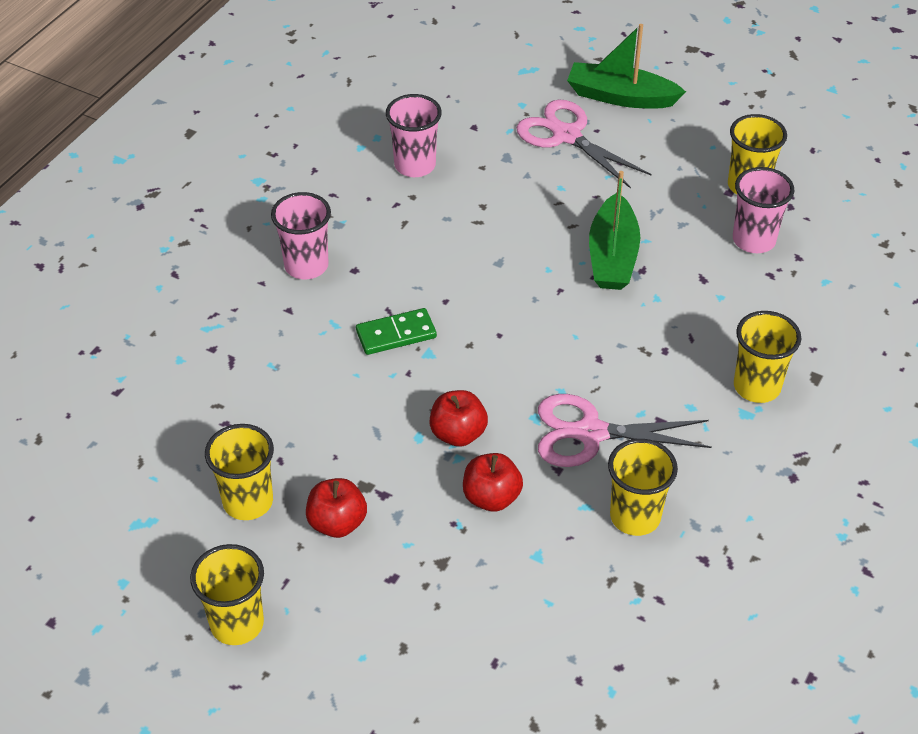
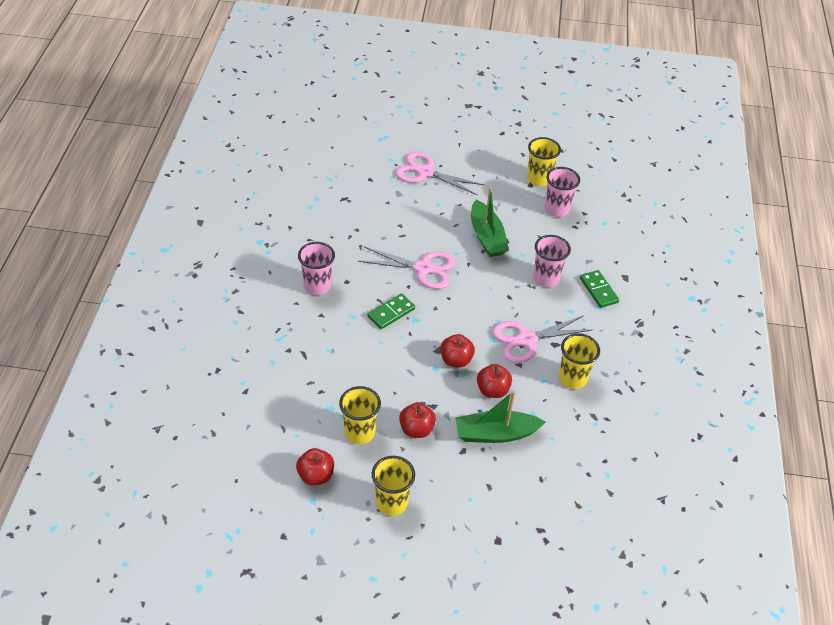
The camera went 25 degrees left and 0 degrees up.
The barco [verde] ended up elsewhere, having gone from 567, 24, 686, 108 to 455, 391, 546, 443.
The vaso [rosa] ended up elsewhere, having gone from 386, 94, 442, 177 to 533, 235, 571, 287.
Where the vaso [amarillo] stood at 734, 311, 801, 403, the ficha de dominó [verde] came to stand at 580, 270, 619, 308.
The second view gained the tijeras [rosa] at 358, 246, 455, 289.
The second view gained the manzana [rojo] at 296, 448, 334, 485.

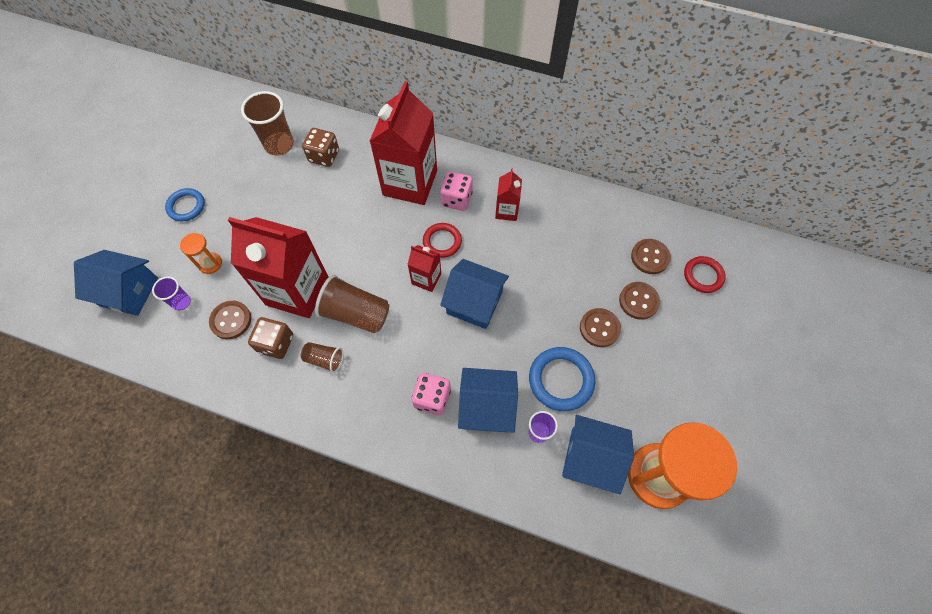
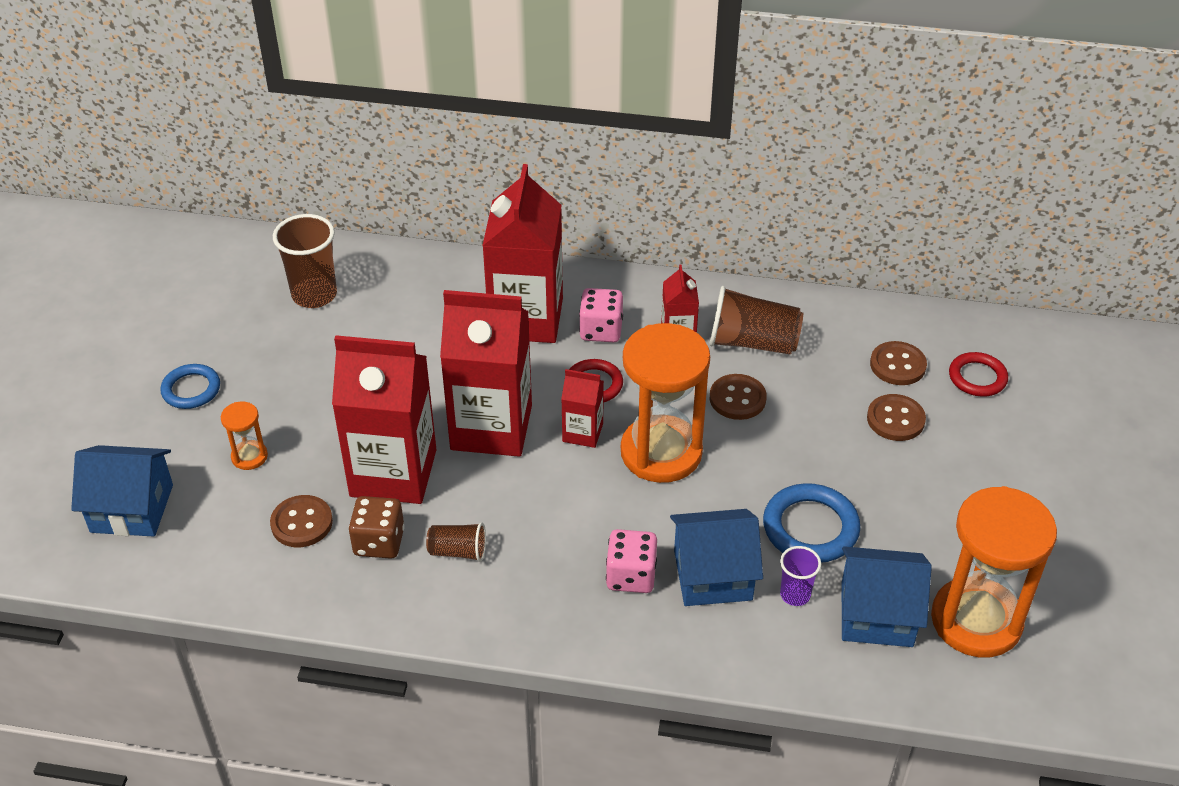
The camera went 10 degrees left and 20 degrees down.
The second view lost the dado [marrón] at 302, 128, 339, 167.
Where the casa [azul] stood at 440, 259, 509, 329, the reloj de arena [naranja] came to stand at 621, 323, 710, 483.
The vaso [marrón] ended up elsewhere, having gone from 315, 275, 389, 333 to 710, 286, 803, 355.
The second view lost the vaso [morado] at 152, 276, 191, 311.
The botón [marrón] ended up elsewhere, having gone from 580, 308, 621, 347 to 710, 374, 767, 420.
The second view gained the cartón de leche [rojo] at 440, 290, 532, 457.

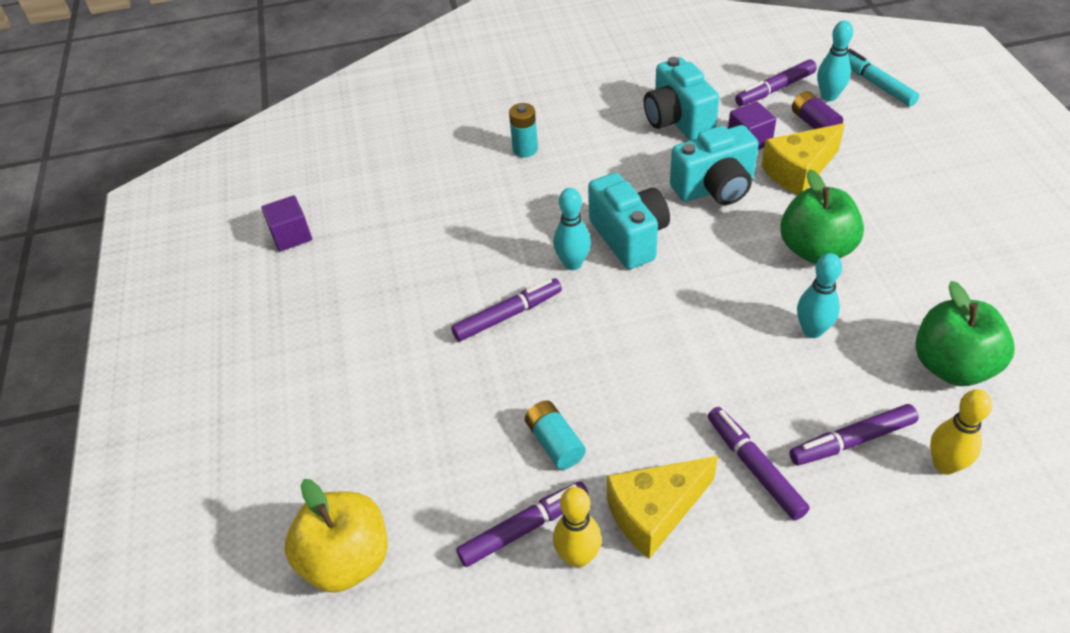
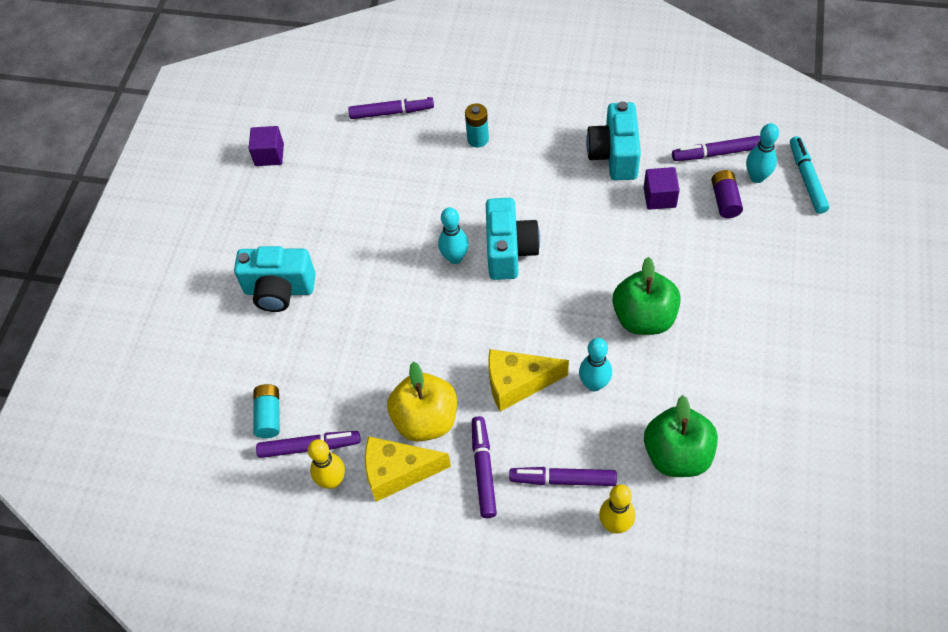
The camera went 25 degrees right and 10 degrees up.
The queso [amarillo] ended up elsewhere, having gone from 761, 123, 845, 195 to 488, 349, 569, 412.
The cámara [turquesa] ended up elsewhere, having gone from 670, 125, 759, 205 to 234, 246, 316, 312.
The rotulador [morado] ended up elsewhere, having gone from 451, 278, 562, 341 to 348, 96, 434, 119.
The pila [turquesa] ended up elsewhere, having gone from 525, 401, 586, 470 to 253, 384, 280, 438.
The manzana [amarillo] ended up elsewhere, having gone from 285, 479, 388, 593 to 387, 361, 457, 442.

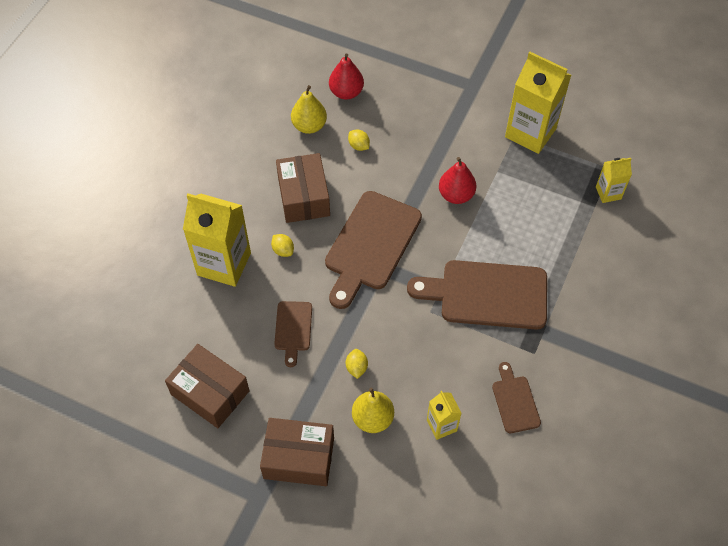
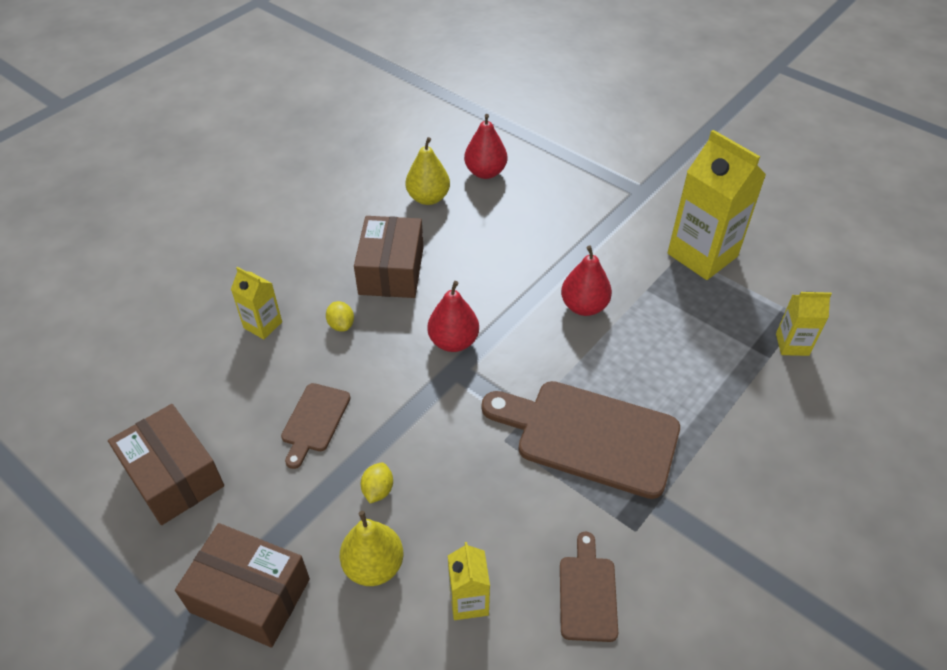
The camera went 15 degrees right and 10 degrees down.
The second view lost the limón [amarillo] at 348, 130, 370, 151.
Where the tabla de cortar [marrón] stood at 325, 191, 422, 309, the pera [rojo] came to stand at 427, 281, 479, 352.
The size of the cartón de leche [amarillo] at 183, 193, 251, 287 changed by a factor of 0.51.

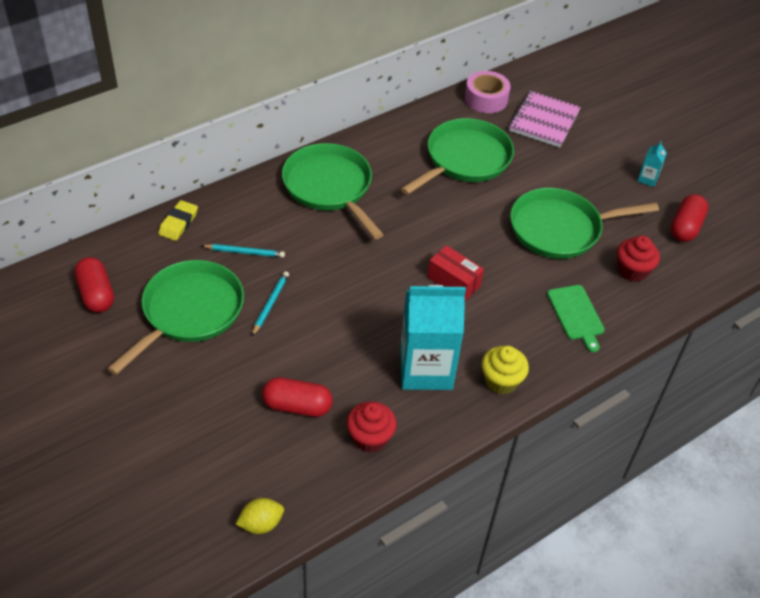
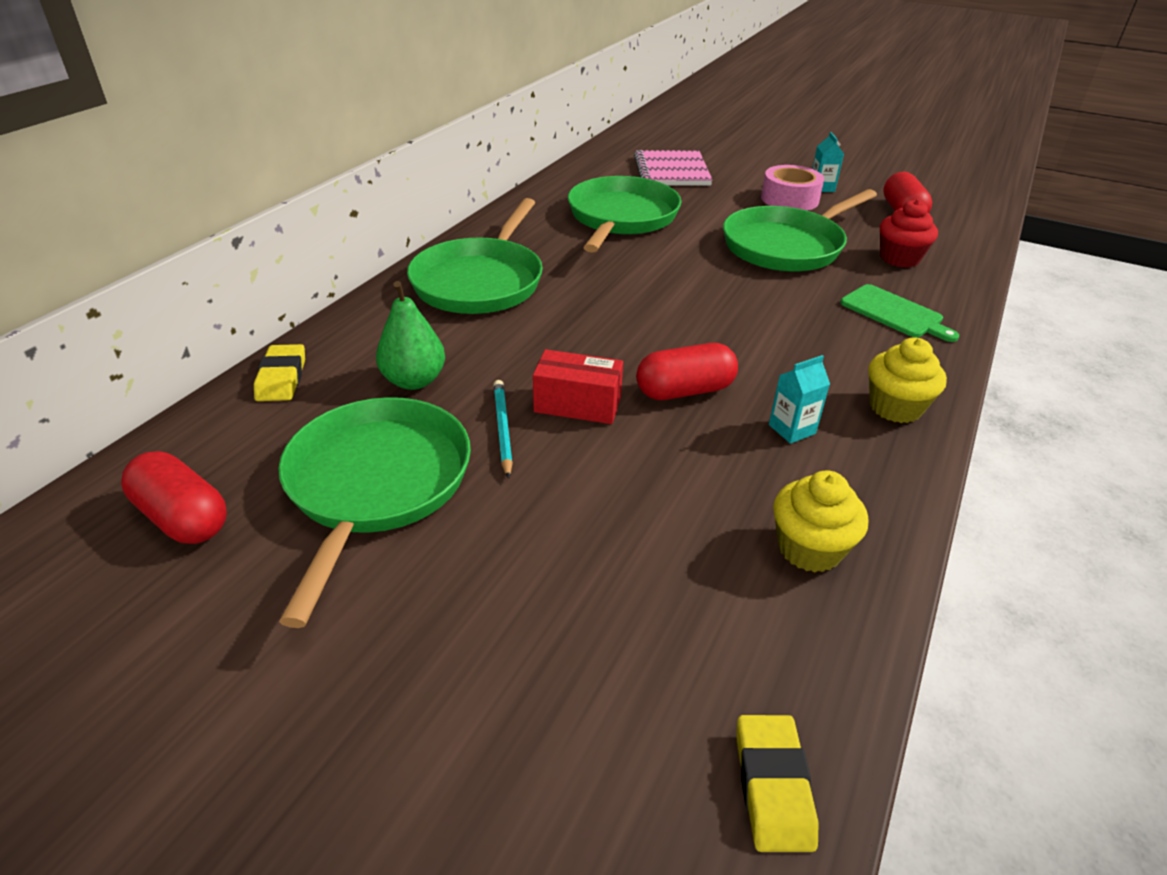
The camera went 25 degrees left and 10 degrees down.
The cinta adhesiva [rosa] ended up elsewhere, having gone from 465, 71, 511, 113 to 761, 165, 824, 211.
The sartén [verde] at 282, 143, 384, 239 ended up facing another way, 105 degrees counterclockwise from before.
Where the lápiz [turquesa] stood at 201, 244, 285, 258, the pera [verde] came to stand at 376, 281, 445, 390.
The caja [rojo] ended up elsewhere, having gone from 427, 245, 484, 301 to 533, 349, 623, 424.
The size of the cartón de leche [turquesa] at 400, 285, 466, 390 changed by a factor of 0.41.
The cápsula [rojo] ended up elsewhere, having gone from 262, 377, 333, 417 to 636, 343, 738, 400.
What was the magdalena [rojo] at 347, 401, 397, 453 turned into the magdalena [amarillo] at 773, 470, 868, 572.
Where the limón [amarillo] stood at 236, 498, 284, 534, the goma de borrar [amarillo] came to stand at 737, 715, 818, 852.

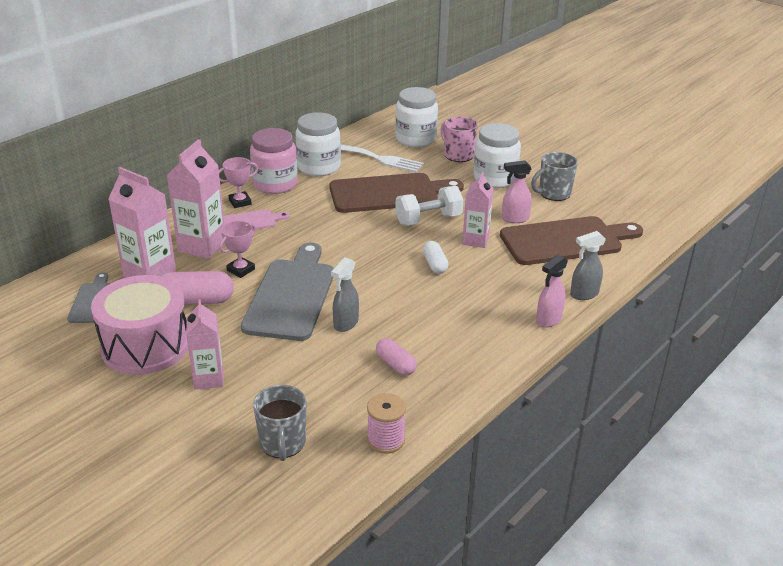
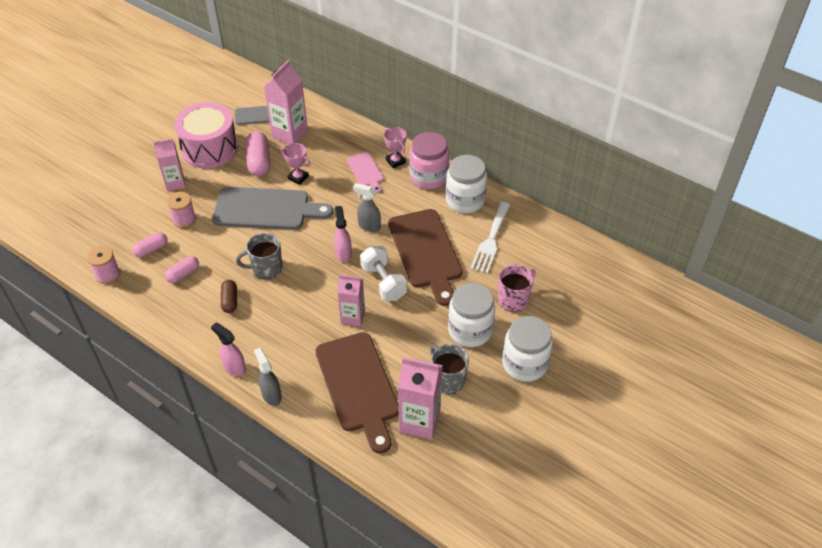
The camera went 85 degrees right and 15 degrees up.
The tarro [blanco] ended up elsewhere, having gone from 395, 87, 438, 147 to 502, 316, 553, 382.
The cartón de leche [rosa] ended up elsewhere, having gone from 167, 139, 225, 259 to 398, 357, 443, 440.
The pulverizador [rosa] ended up elsewhere, having gone from 502, 160, 532, 223 to 334, 206, 352, 262.
The second view lost the cápsula [blanco] at 422, 241, 448, 274.
The pulverizador [gris] ended up elsewhere, having gone from 331, 257, 359, 332 to 353, 183, 381, 232.
The taza [gris] ended up elsewhere, having gone from 253, 385, 306, 461 to 236, 233, 282, 279.
The second view gained the carrete [rosa] at 167, 192, 196, 228.
The second view gained the cápsula [rosa] at 132, 232, 167, 257.
The second view gained the cápsula [marrón] at 221, 280, 237, 313.

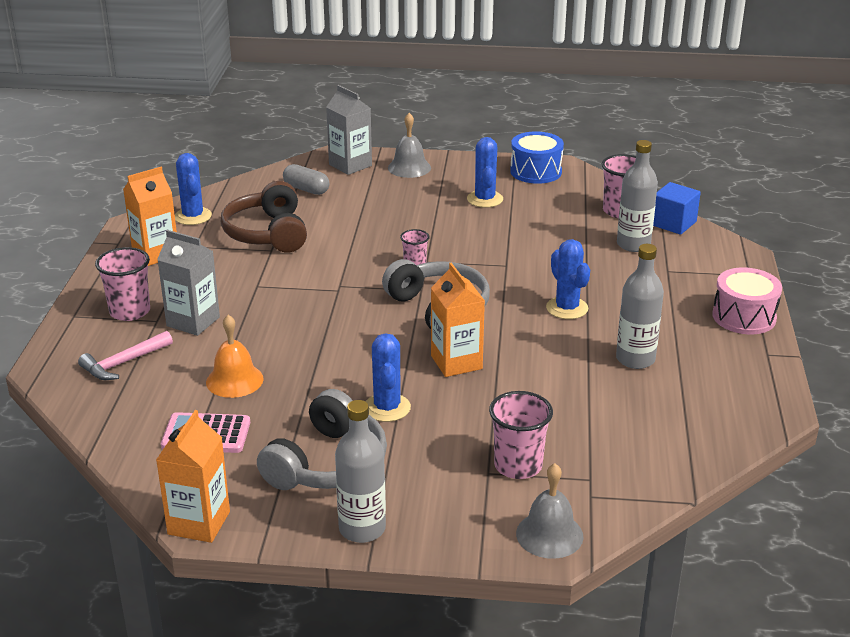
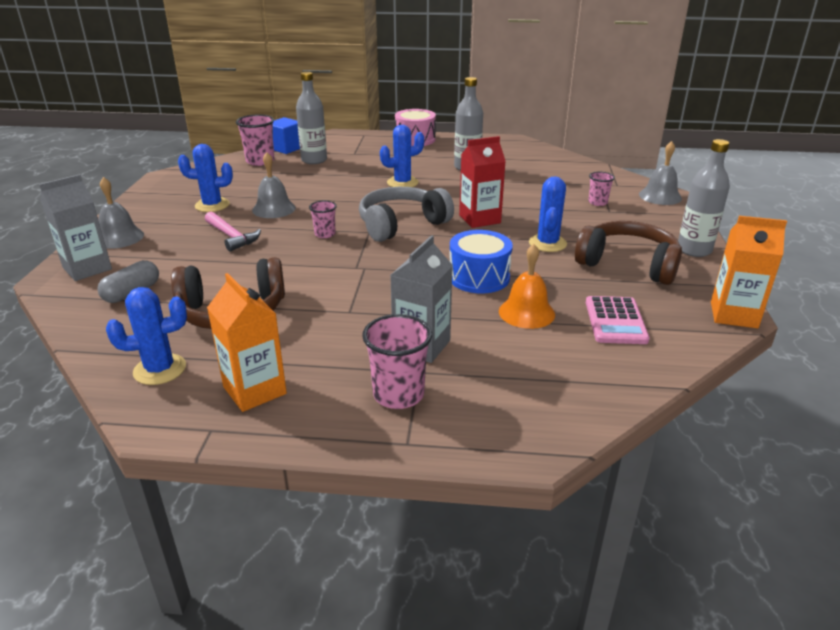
The camera went 90 degrees left and 0 degrees up.
The tambor [azul] ended up elsewhere, having gone from 510, 131, 564, 184 to 450, 230, 513, 294.
What was the cartón de leche [naranja] at 431, 263, 485, 377 turned into the cartón de leche [rojo] at 459, 136, 506, 228.
The martillo [rosa] ended up elsewhere, having gone from 78, 331, 173, 380 to 205, 212, 261, 252.
The cactus [azul] at 366, 333, 411, 422 ended up facing another way, 75 degrees counterclockwise from before.
What was the auriculares [gris] at 257, 389, 387, 490 turned into the auriculares [marrón] at 575, 221, 682, 285.
The size of the vaso [rosa] at 489, 391, 553, 479 changed by a factor of 0.59.
The second view gained the campana [gris] at 252, 152, 296, 218.

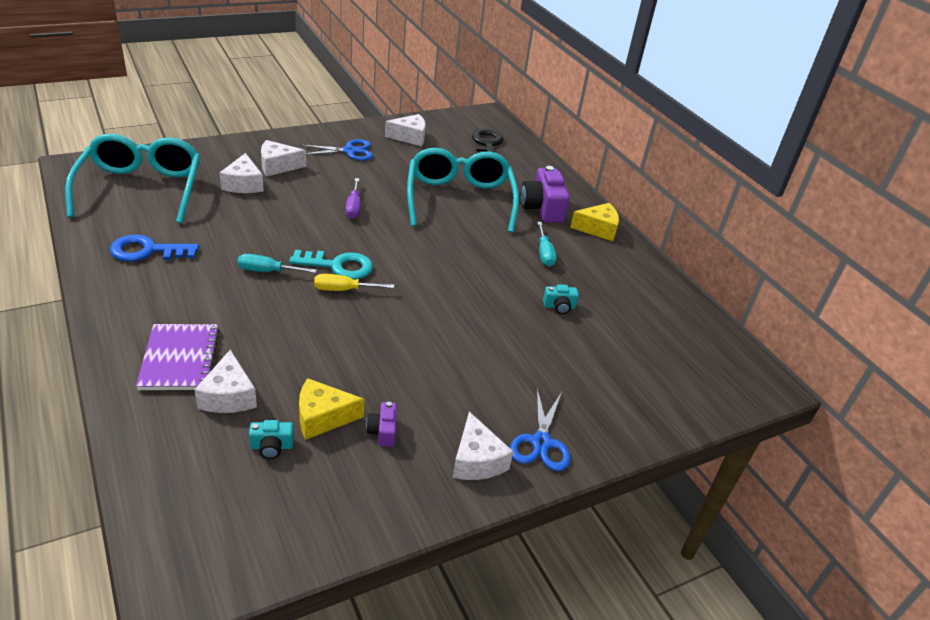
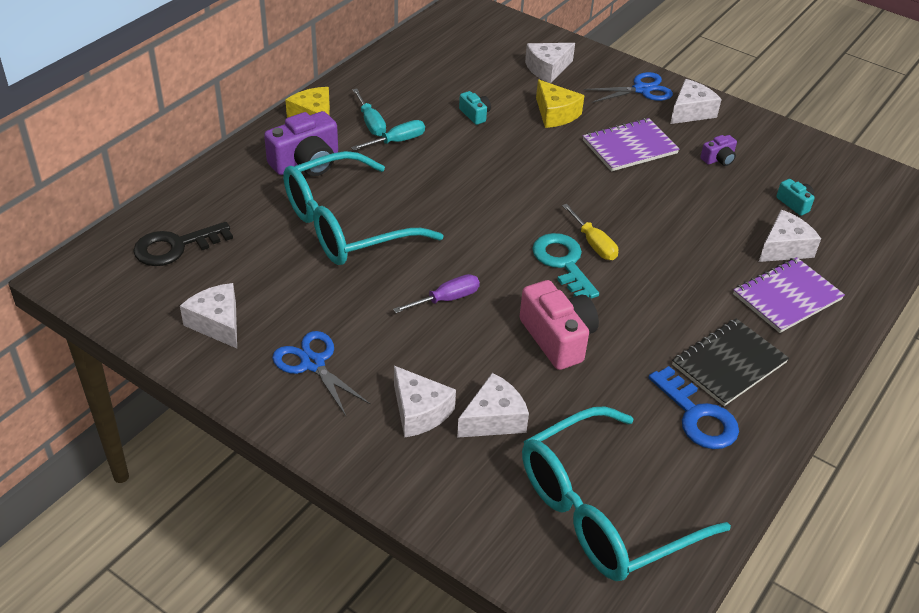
The camera went 115 degrees left and 5 degrees up.
The destornillador [turquesa] ended up elsewhere, having gone from 238, 254, 317, 273 to 352, 89, 386, 136.
The queso [amarillo] ended up elsewhere, having gone from 299, 378, 364, 440 to 536, 80, 585, 128.
The second view gained the queso [blanco] at 525, 43, 575, 83.
The second view gained the cuaderno [morado] at 583, 118, 679, 171.
The second view gained the cámara [rosa] at 519, 280, 599, 370.
The second view gained the cuaderno [negro] at 672, 318, 789, 406.

